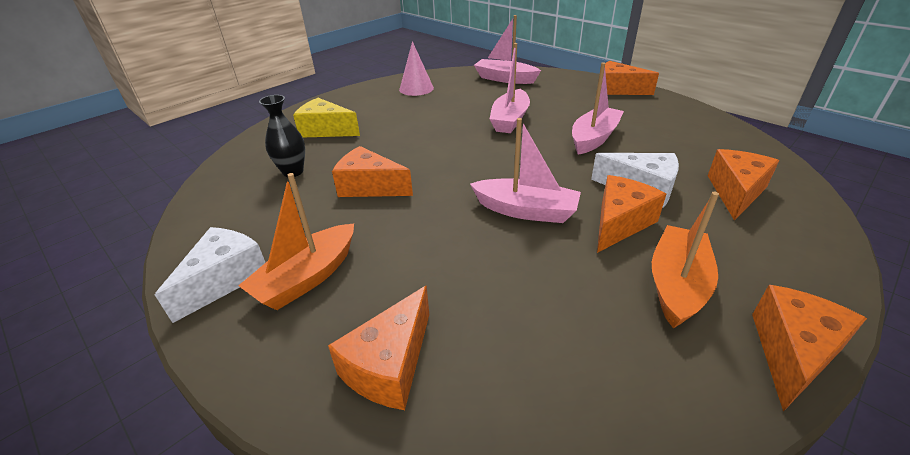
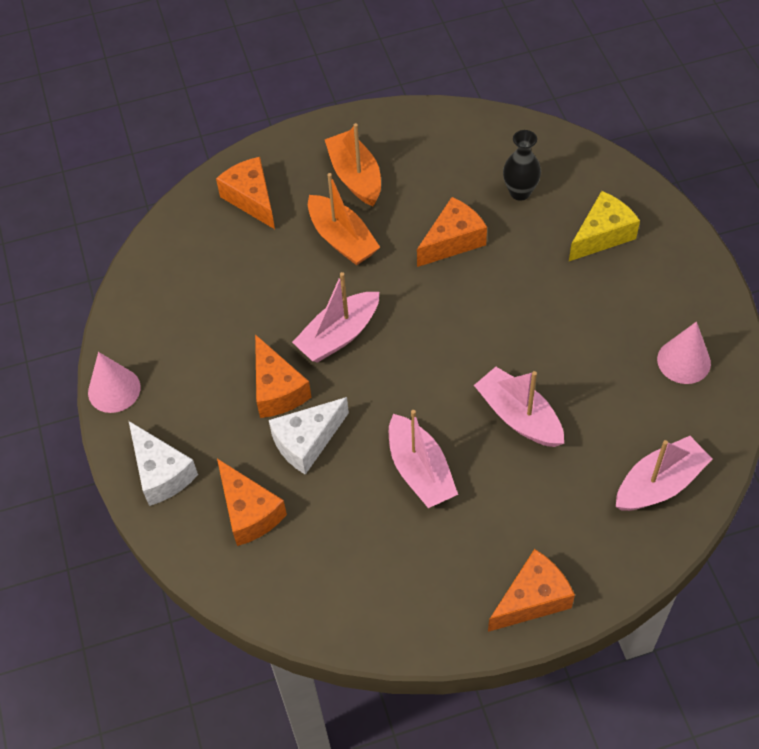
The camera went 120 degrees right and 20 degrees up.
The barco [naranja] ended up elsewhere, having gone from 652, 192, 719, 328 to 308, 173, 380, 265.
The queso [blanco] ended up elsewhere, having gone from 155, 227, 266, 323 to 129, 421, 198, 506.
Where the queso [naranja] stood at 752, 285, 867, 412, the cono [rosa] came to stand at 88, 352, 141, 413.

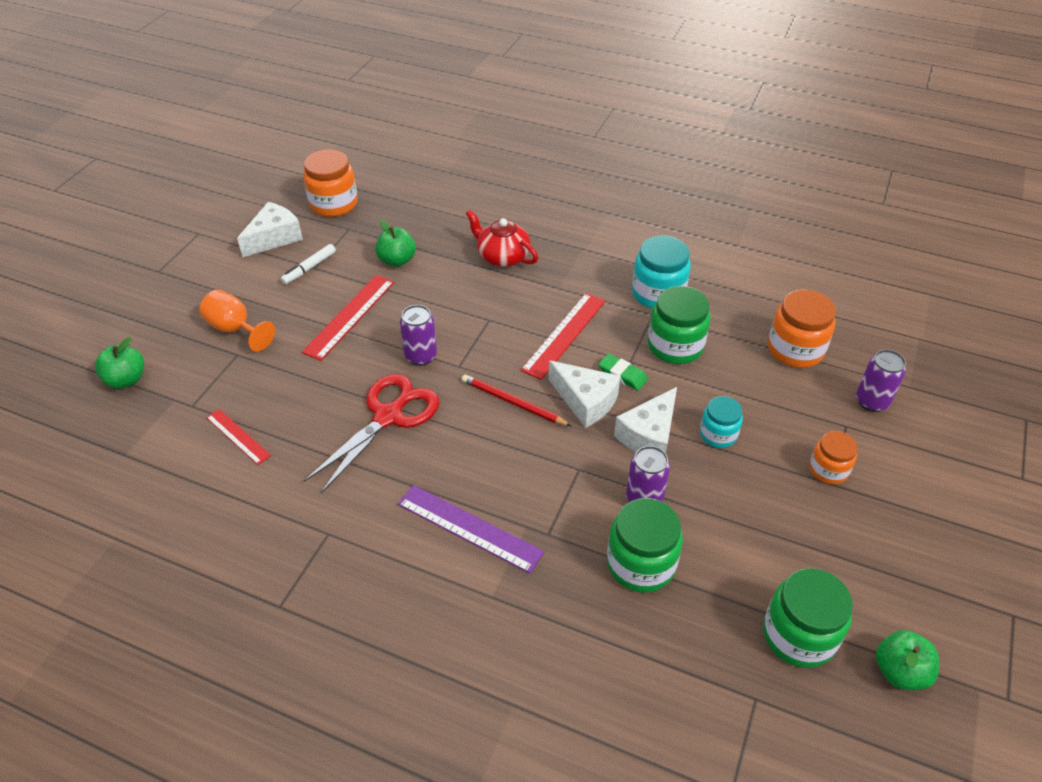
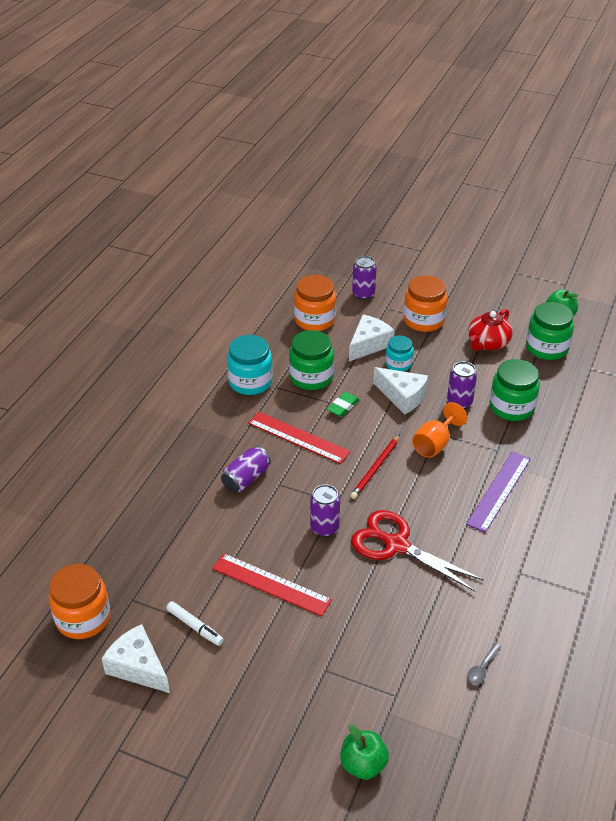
The camera went 90 degrees left and 5 degrees down.
The tetera [rojo] ended up elsewhere, having gone from 466, 210, 538, 267 to 468, 309, 513, 351.
The second view lost the manzana [verde] at 375, 220, 416, 267.
The copa [naranja] ended up elsewhere, having gone from 199, 290, 275, 352 to 412, 402, 467, 458.
The queso [blanco] ended up elsewhere, having gone from 549, 361, 620, 428 to 349, 315, 395, 362.
The second view lost the regla [rojo] at 206, 409, 271, 465.
The size of the tarro [naranja] at 809, 431, 858, 484 changed by a factor of 1.62.
The second view gained the lata [morado] at 221, 446, 271, 492.
The second view gained the cuchara [gris] at 467, 643, 501, 684.

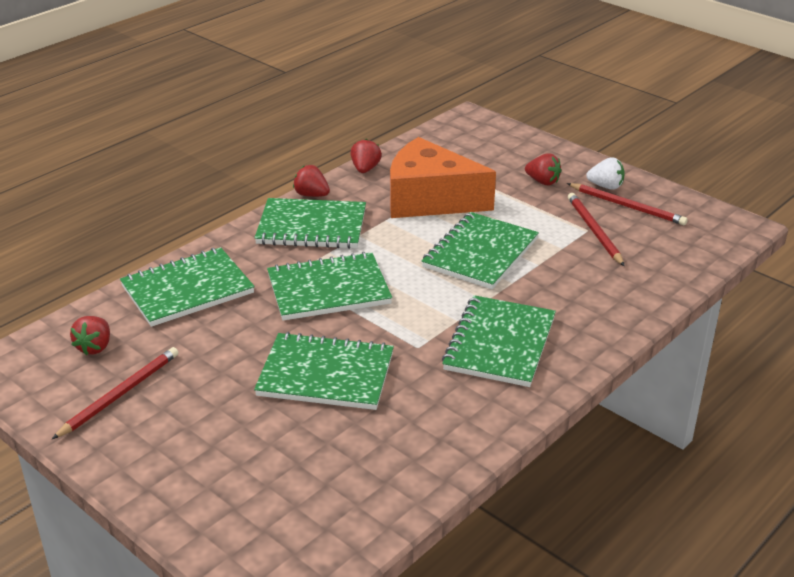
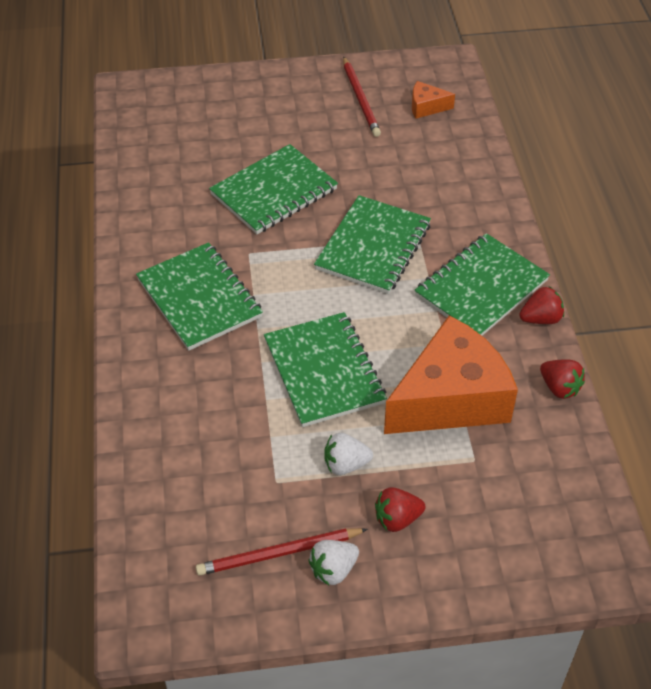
The camera went 130 degrees right and 15 degrees up.
The second view lost the lápiz [rojo] at 568, 193, 624, 266.
The second view lost the cuaderno [verde] at 120, 247, 255, 327.
Where the fresa [rojo] stood at 70, 316, 110, 355, the queso [naranja] came to stand at 412, 81, 455, 119.
The second view gained the fresa [blanco] at 324, 432, 373, 475.

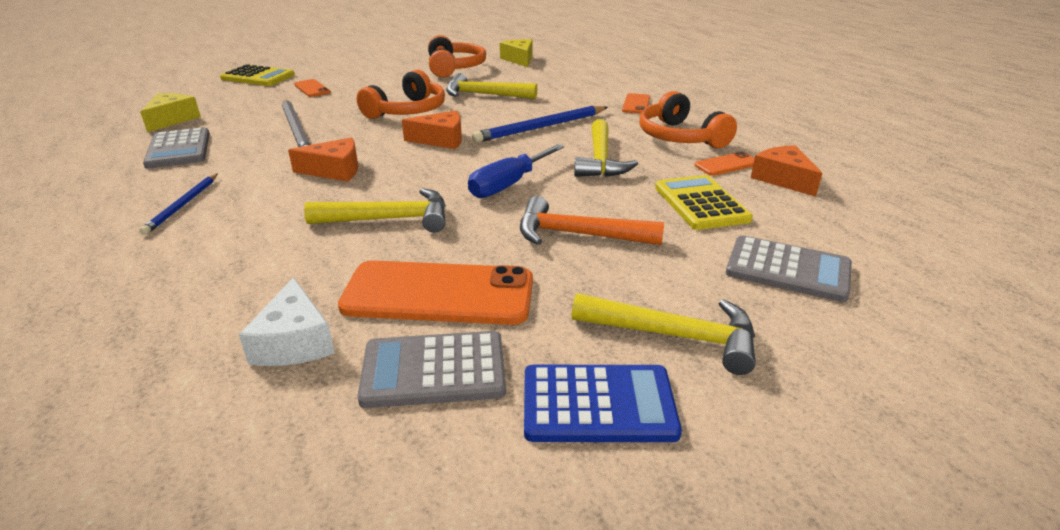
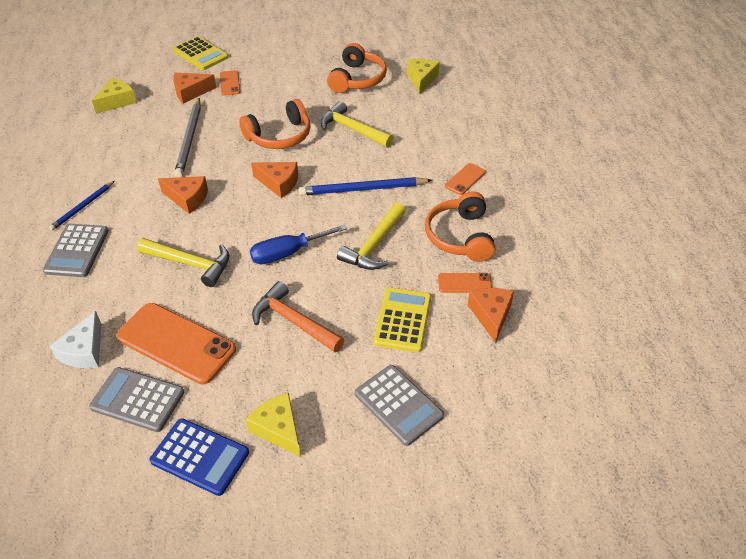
The camera went 25 degrees right and 15 degrees up.
The calculadora [gris] ended up elsewhere, having gone from 143, 127, 210, 169 to 43, 224, 109, 277.
Where the martillo [amarillo] stood at 572, 293, 756, 375, the queso [amarillo] came to stand at 246, 393, 301, 457.
The second view gained the queso [naranja] at 173, 73, 216, 104.

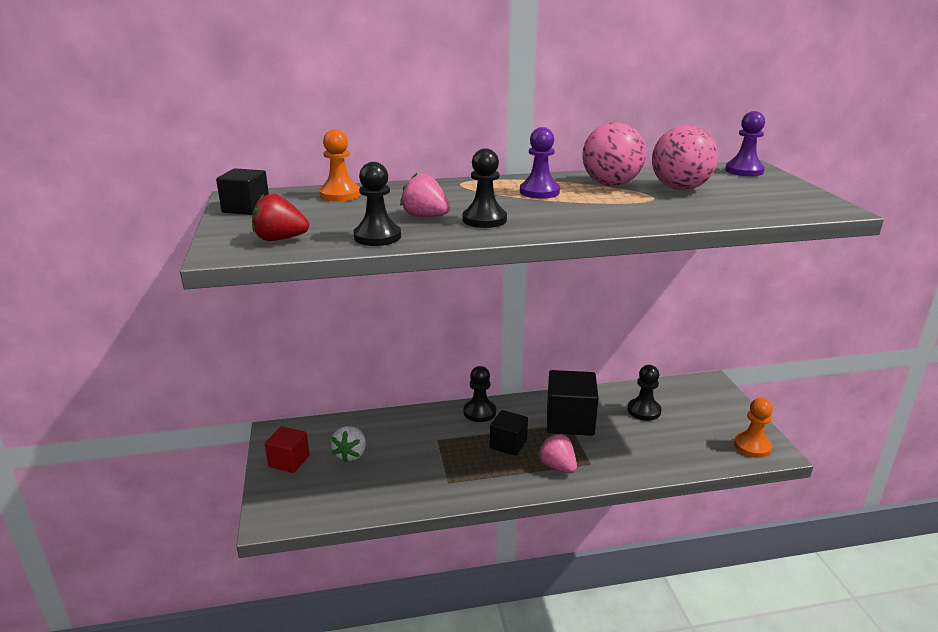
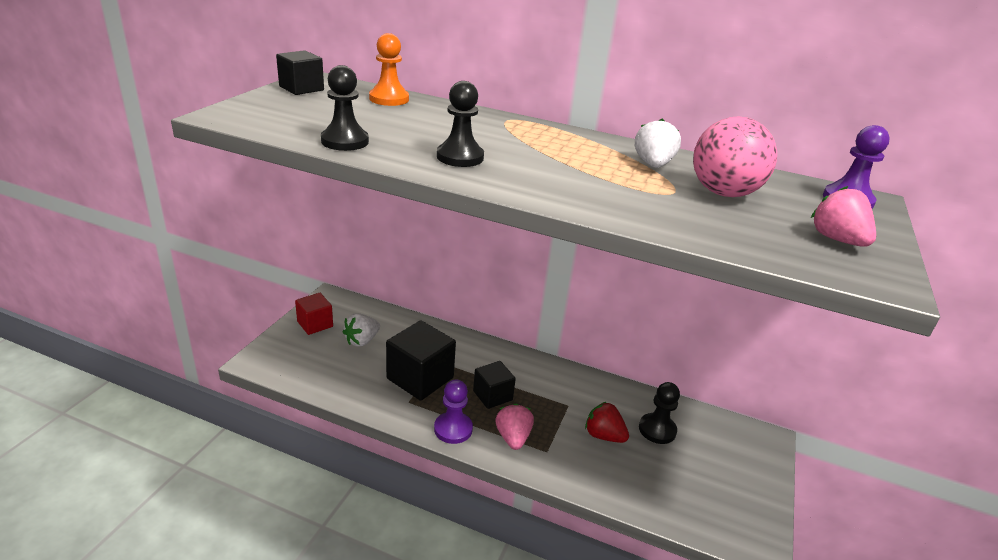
The camera went 30 degrees right and 5 degrees up.
Where the pelota [rosa] stood at 582, 122, 646, 186, the fresa [blanco] came to stand at 635, 118, 681, 168.
The peón [morado] ended up elsewhere, having gone from 520, 127, 560, 199 to 434, 380, 473, 444.
The fresa [rosa] ended up elsewhere, having gone from 400, 173, 450, 217 to 811, 186, 876, 247.
The fresa [rojo] ended up elsewhere, having gone from 252, 193, 309, 241 to 585, 402, 629, 443.
The second view lost the peón [negro] at 464, 366, 496, 422.
The cubo [negro] ended up elsewhere, having gone from 547, 370, 598, 436 to 386, 320, 456, 401.
The second view lost the peón [naranja] at 734, 398, 773, 458.

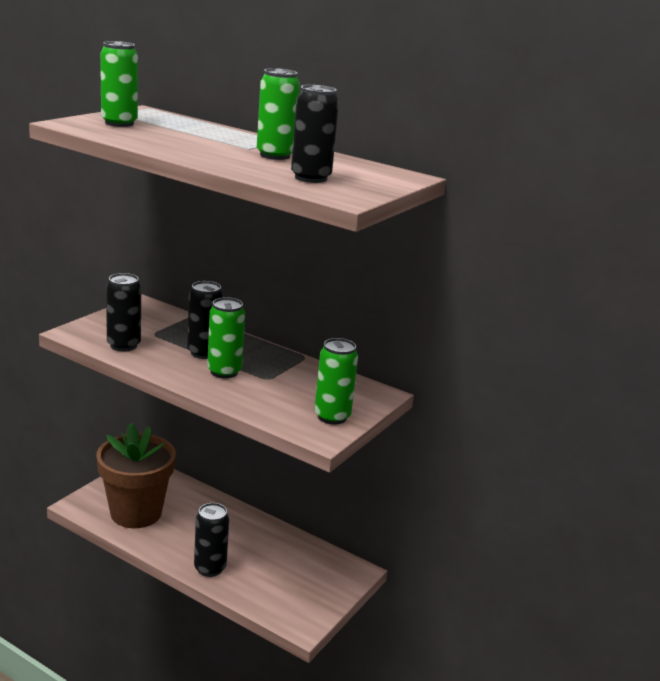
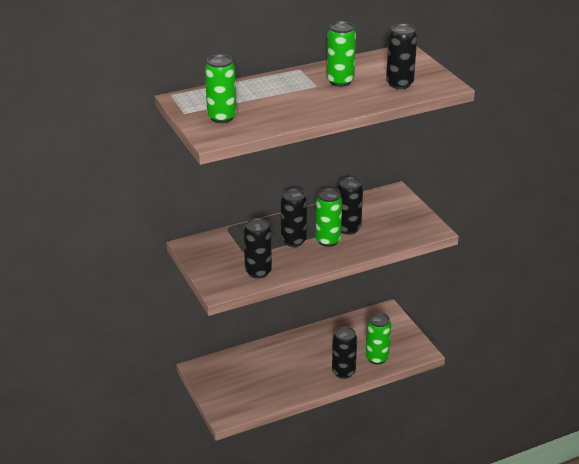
The camera went 55 degrees left and 10 degrees up.
The lata [verde] ended up elsewhere, having gone from 315, 338, 358, 424 to 366, 313, 391, 364.
The second view lost the maceta [marrón] at 97, 423, 176, 528.
The second view gained the lata [negro] at 337, 177, 363, 235.

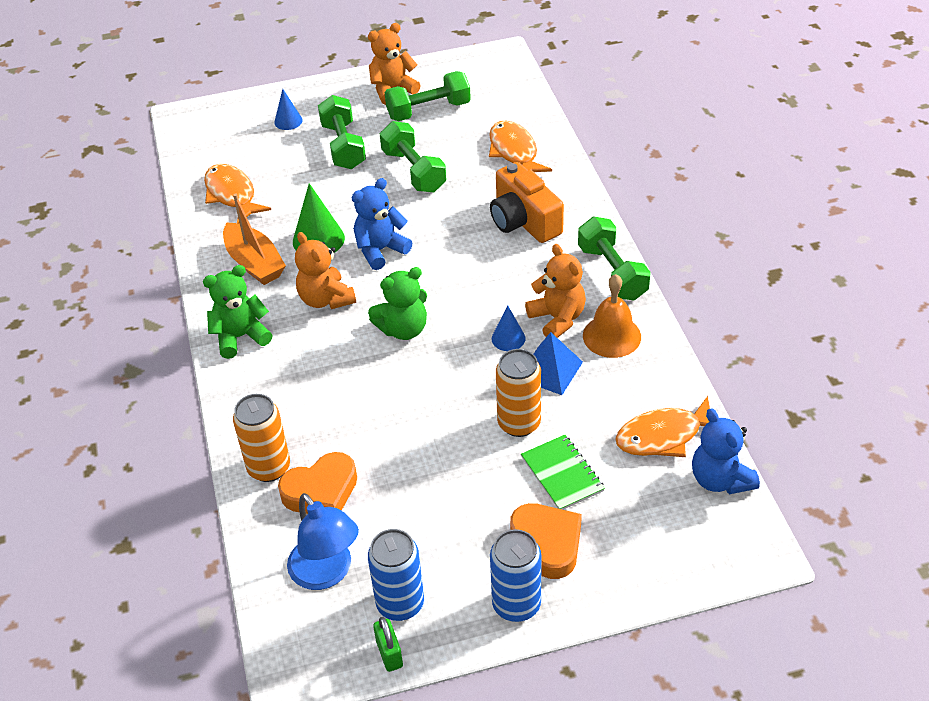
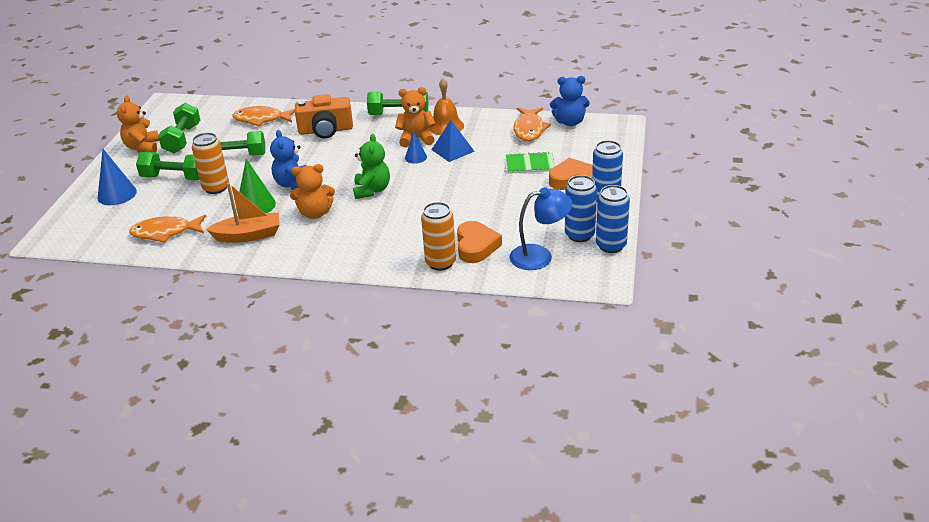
The camera went 65 degrees left and 10 degrees down.
The size of the cono [azul] at 274, 89, 303, 130 changed by a factor of 1.67.
The second view lost the osito [verde] at 203, 265, 272, 359.
The lata [naranja] ended up elsewhere, having gone from 496, 349, 541, 437 to 192, 133, 229, 194.
Where the candado [verde] stood at 373, 617, 403, 672, the lata [azul] came to stand at 596, 185, 630, 253.

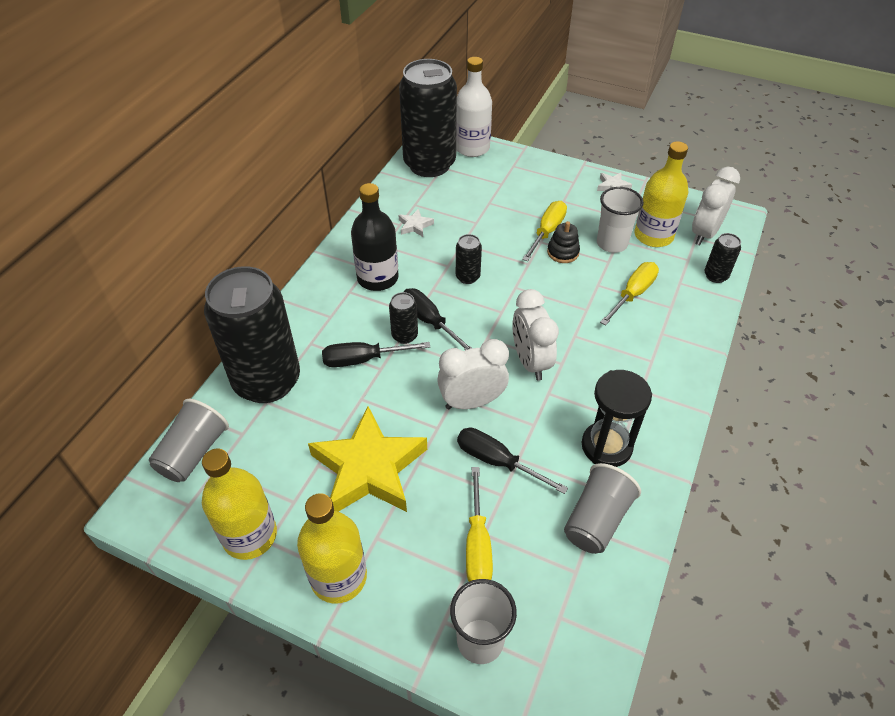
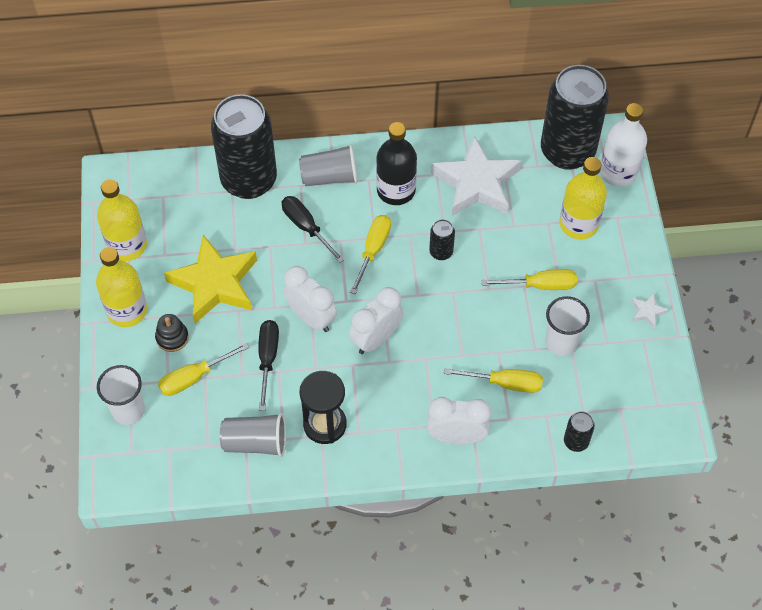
The camera went 60 degrees right and 10 degrees up.
The botella [amarillo] ended up elsewhere, having gone from 634, 141, 688, 247 to 560, 157, 607, 239.
The despertador [blanco] ended up elsewhere, having gone from 692, 166, 740, 245 to 427, 397, 491, 445.
The size of the estrella [blanco] at 398, 209, 434, 237 changed by a factor of 2.49.
The juguete apilable [negro] ended up elsewhere, having gone from 547, 221, 580, 263 to 155, 314, 189, 352.
What was the destornillador [negro] at 404, 288, 473, 350 turned into the destornillador [amarillo] at 350, 215, 391, 294.
The second view lost the lata [negro] at 389, 292, 418, 344.
The vaso [gris] ended up elsewhere, having gone from 149, 399, 229, 482 to 299, 144, 358, 186.

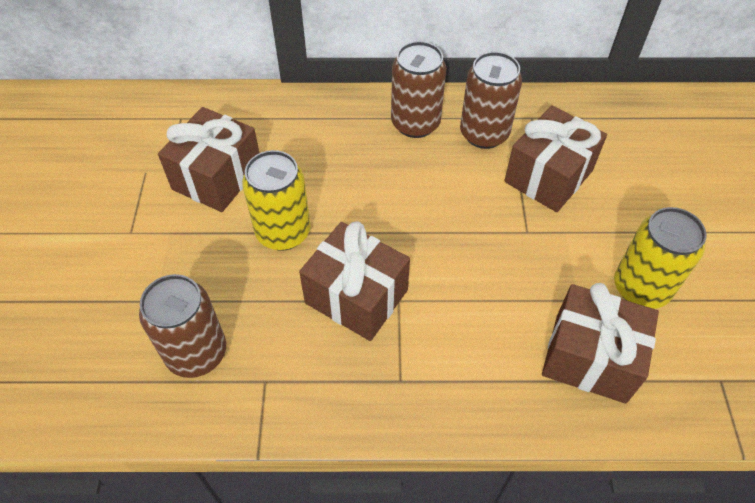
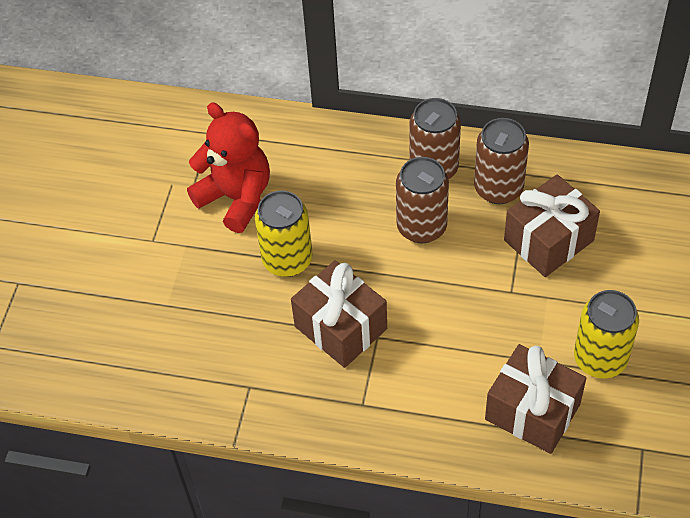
The camera went 15 degrees right and 0 degrees up.
Where the regalo [marrón] stood at 158, 107, 259, 212, the osito [rojo] came to stand at 187, 102, 270, 233.
The lata [marrón] ended up elsewhere, having gone from 139, 274, 226, 378 to 396, 157, 449, 243.

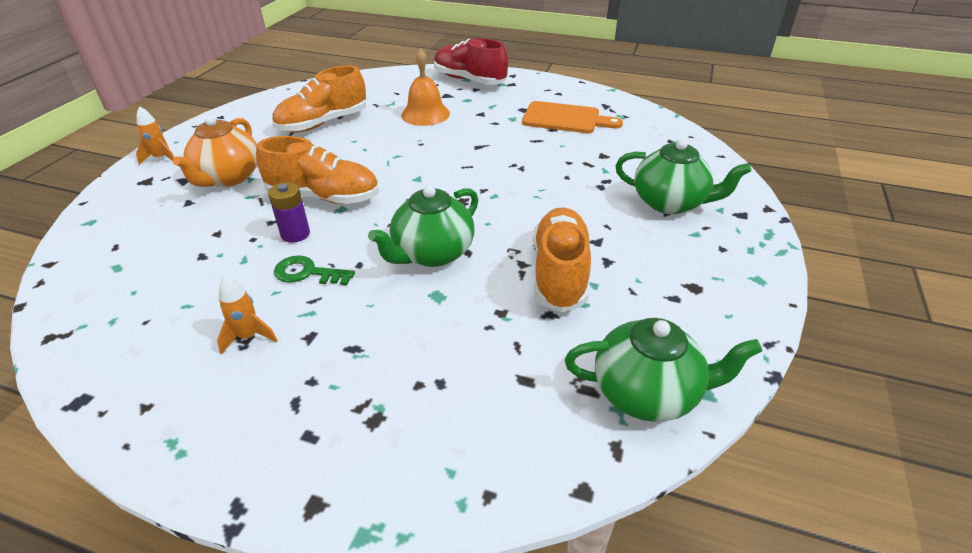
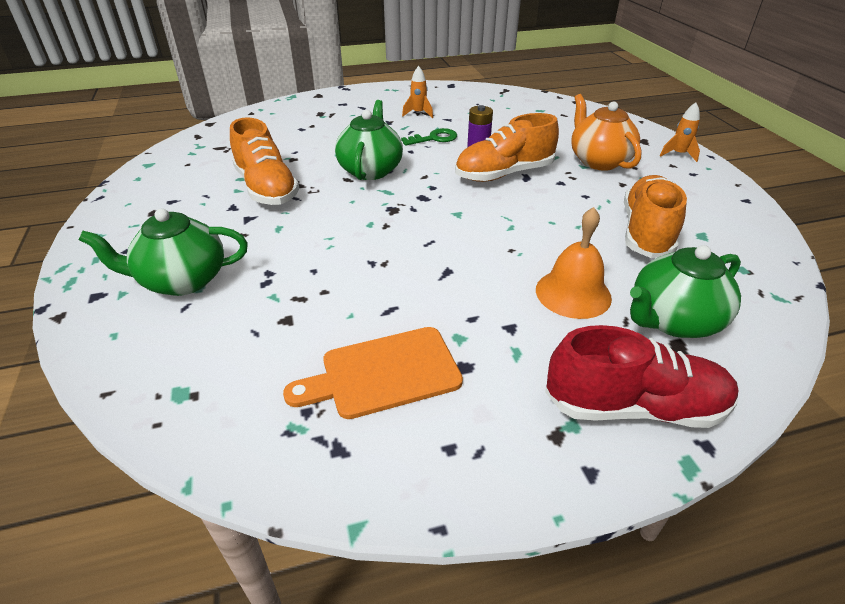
The camera went 145 degrees right and 0 degrees up.
The tetera [verde] ended up elsewhere, having gone from 565, 318, 763, 422 to 630, 245, 741, 338.

